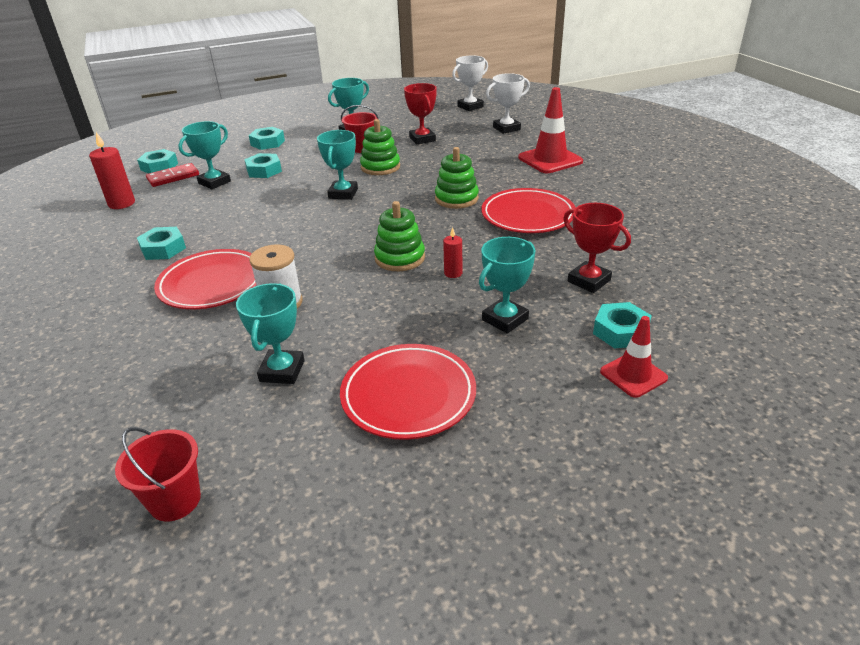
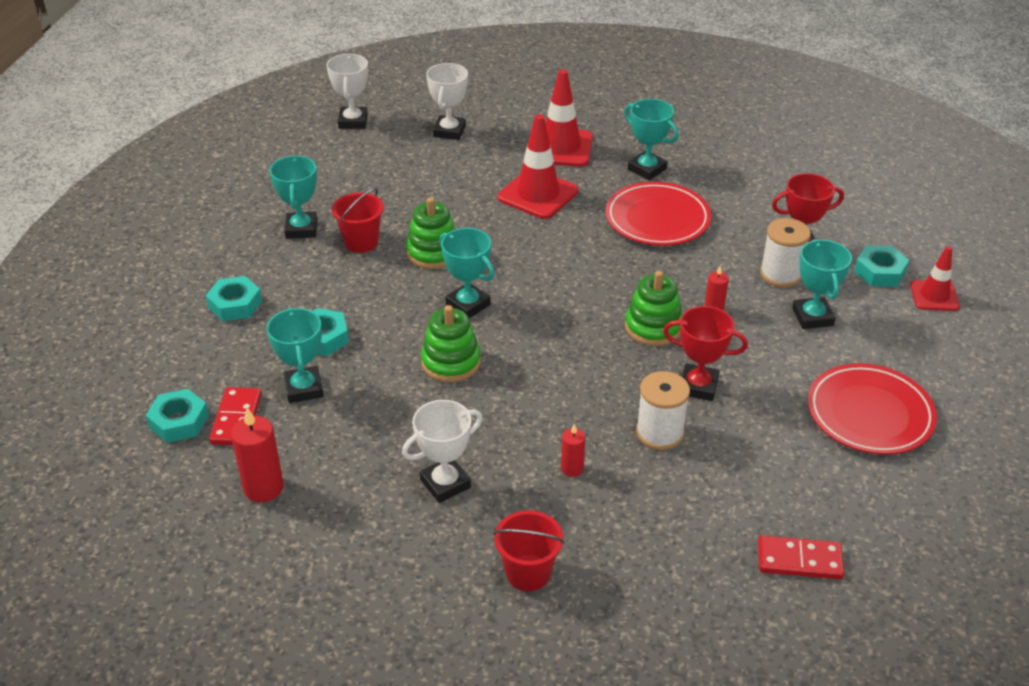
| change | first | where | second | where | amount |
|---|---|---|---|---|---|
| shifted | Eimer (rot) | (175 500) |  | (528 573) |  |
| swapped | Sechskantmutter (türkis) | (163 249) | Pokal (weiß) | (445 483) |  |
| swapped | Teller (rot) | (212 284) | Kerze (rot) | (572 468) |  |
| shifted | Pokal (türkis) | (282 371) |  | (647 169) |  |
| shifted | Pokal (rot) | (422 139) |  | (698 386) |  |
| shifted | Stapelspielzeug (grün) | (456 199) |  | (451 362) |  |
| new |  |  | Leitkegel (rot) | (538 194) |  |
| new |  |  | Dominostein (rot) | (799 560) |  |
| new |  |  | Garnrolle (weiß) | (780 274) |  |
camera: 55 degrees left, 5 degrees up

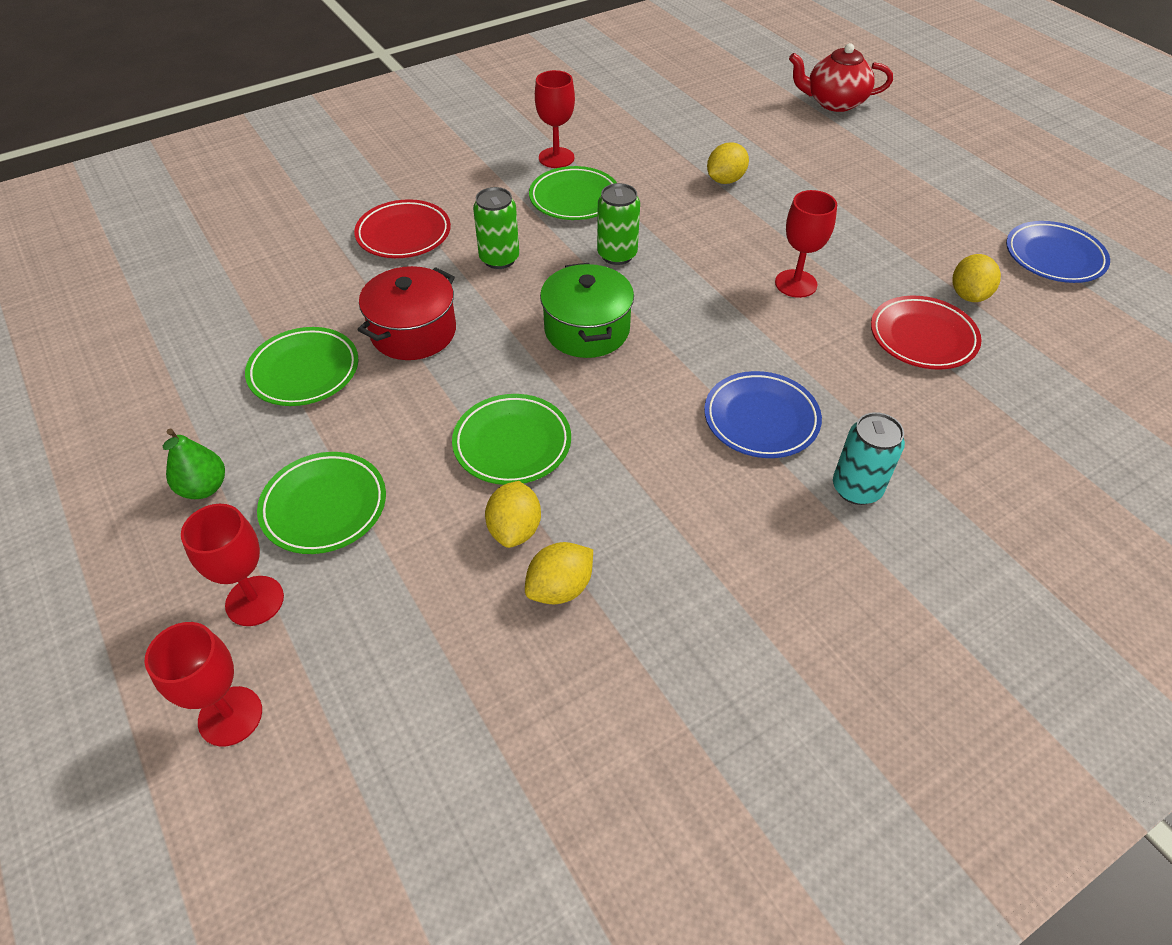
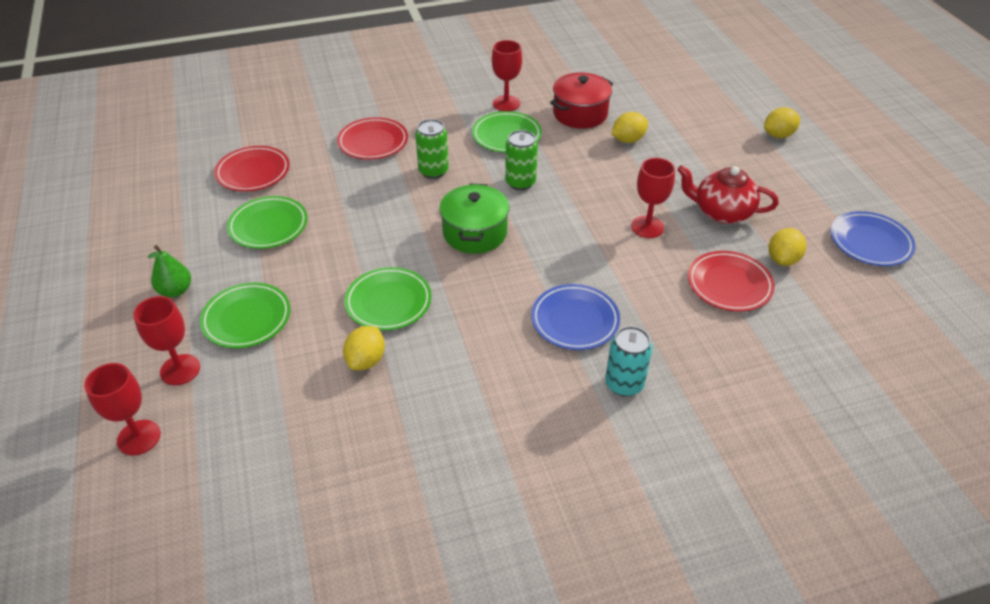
| change | first | where | second | where | amount |
|---|---|---|---|---|---|
| shifted | Kochtopf (rot) | (413 332) |  | (580 114) |  |
| shifted | Zitrone (gelb) | (560 588) |  | (778 135) |  |
| shifted | Teekanne (rot) | (834 102) |  | (721 212) |  |
| new |  |  | Teller (rot) | (253 172) |  |
camera: 15 degrees right, 5 degrees down

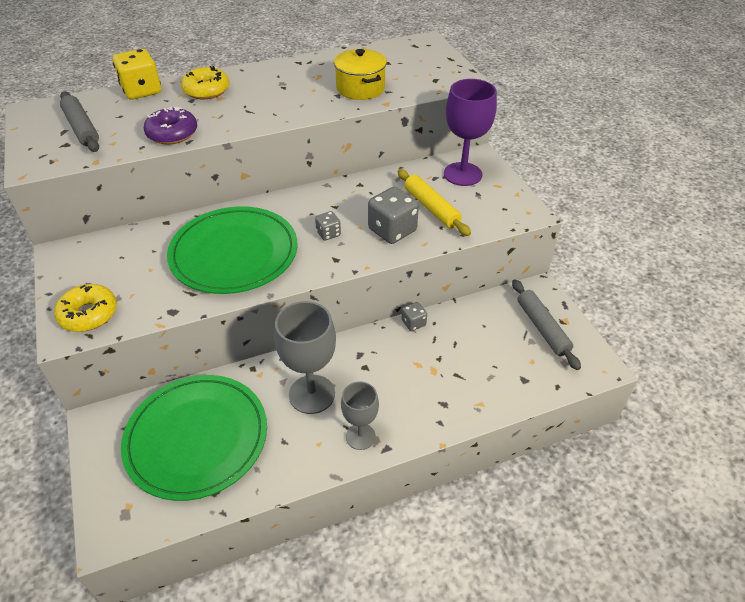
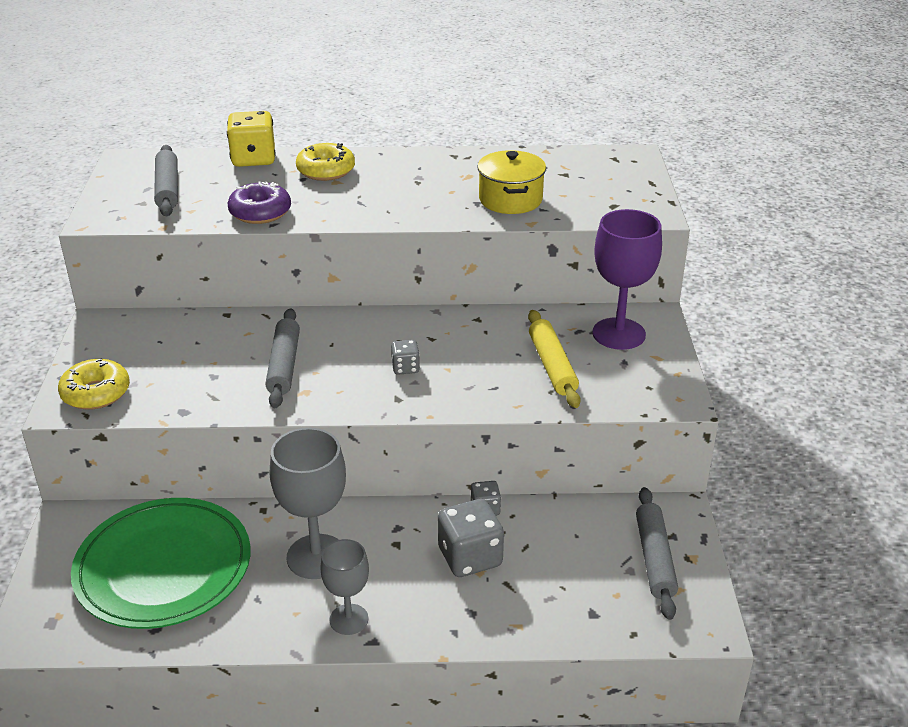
| change | first | where | second | where | amount |
|---|---|---|---|---|---|
| swapped | Teller (grün) | (234 253) | Nudelholz (grau) | (284 365) |  |
| shifted | Spielwürfel (grau) | (392 230) |  | (470 557) |  |
camera: 20 degrees right, 10 degrees down

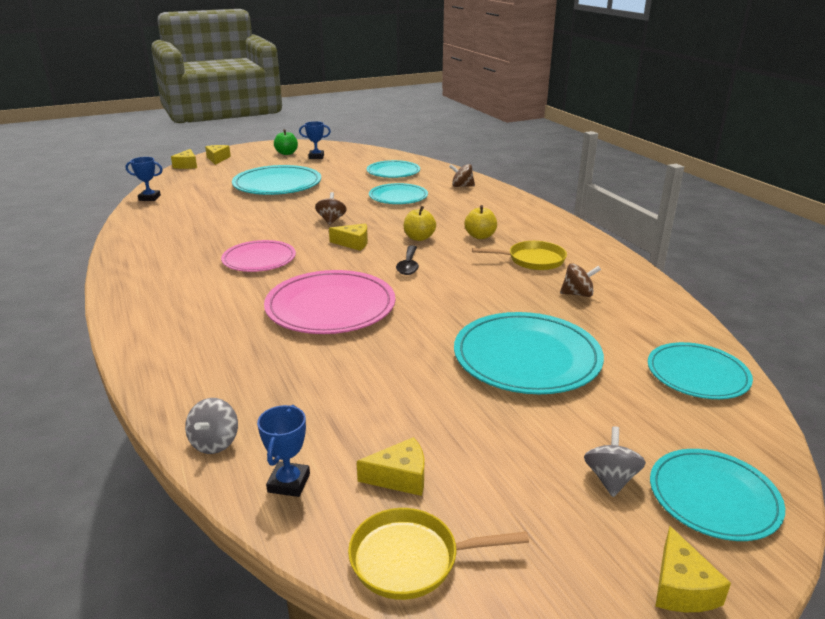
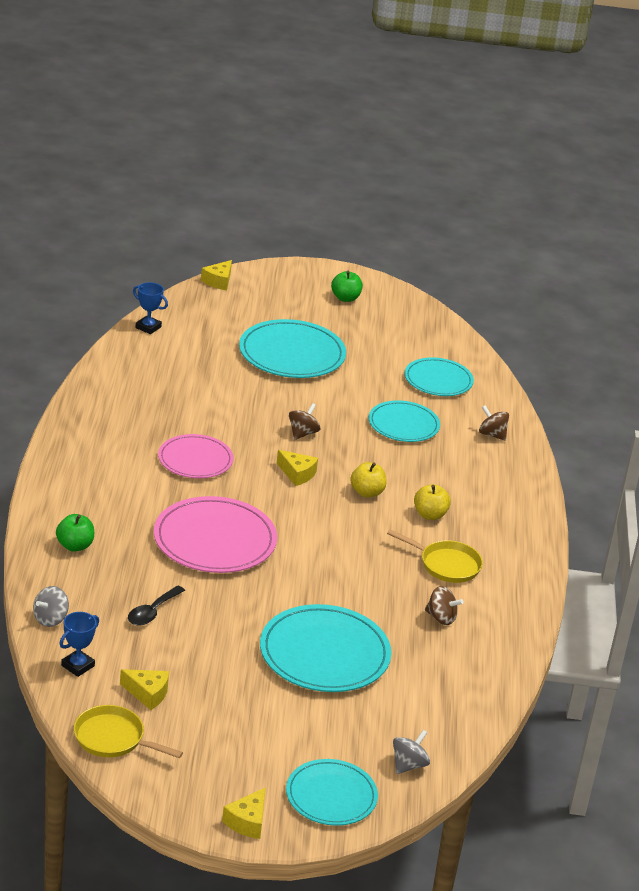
| change | first | where | second | where | amount |
|---|---|---|---|---|---|
| gone | Käse (gelb) | (217 159) |  |  |  |
| gone | Pokal (blau) | (316 157) |  |  |  |
| shifted | Löffel (schwarz) | (408 266) |  | (152 612) |  |
| shifted | Kreisel (grau) | (610 479) |  | (408 765) |  |
| gone | Teller (türkis) | (697 374) |  |  |  |
| new |  |  | Apfel (grün) | (75 546) |  |
camera: 25 degrees right, 5 degrees up

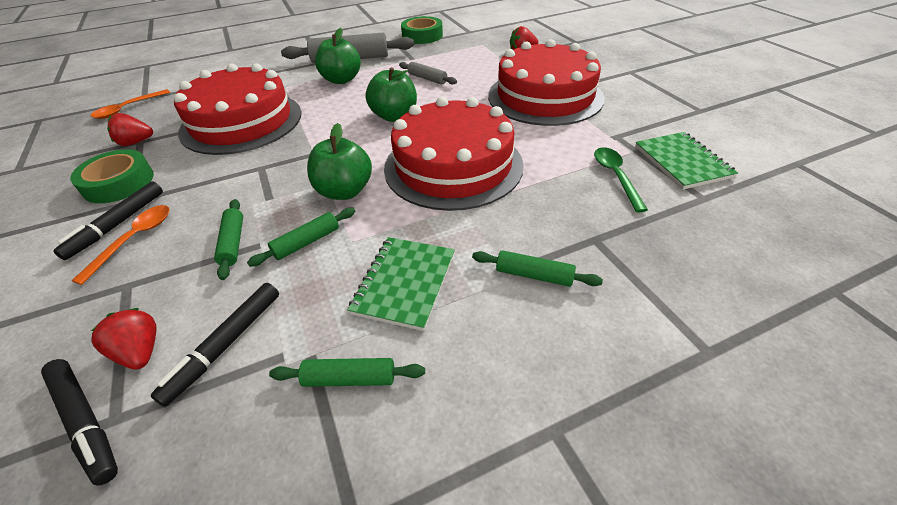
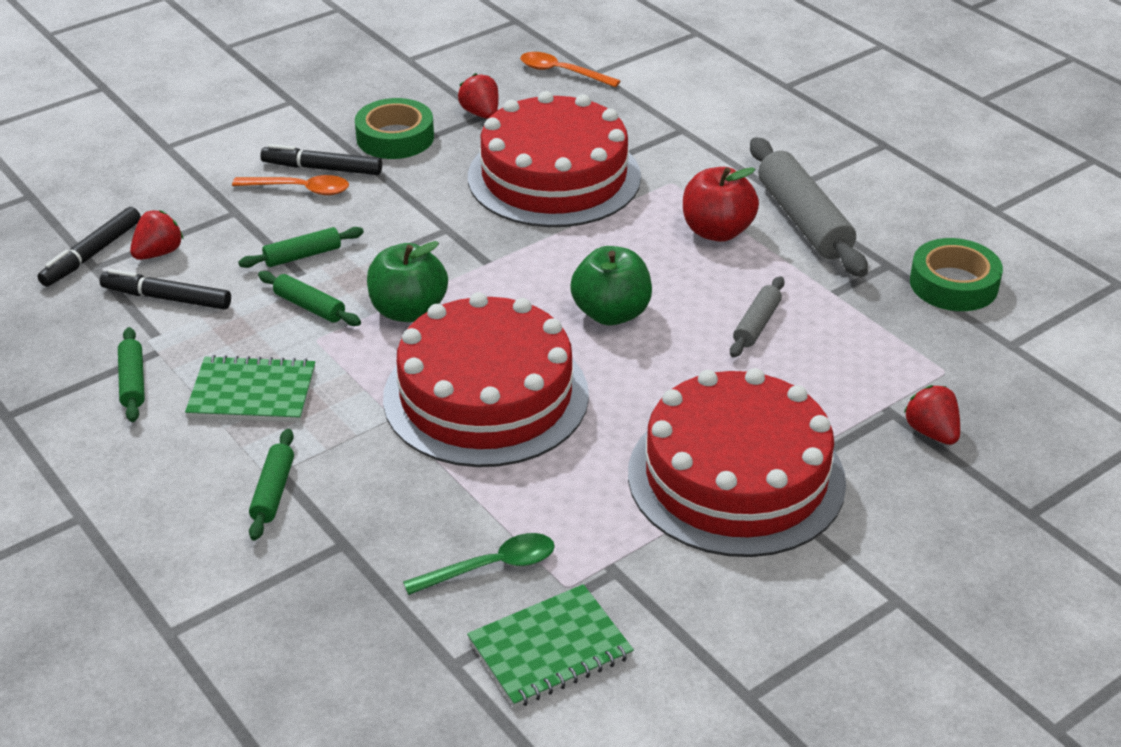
| change | first | where | second | where | amount |
|---|---|---|---|---|---|
| repainted | Apfel (grün) | (341 80) | Apfel (rot) | (717 231) |  |
camera: 75 degrees right, 5 degrees down

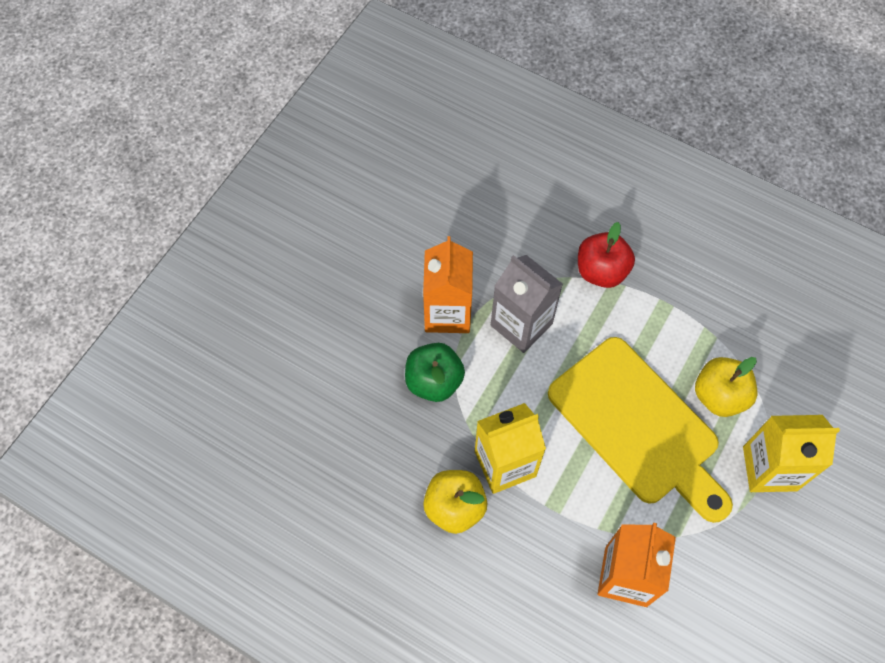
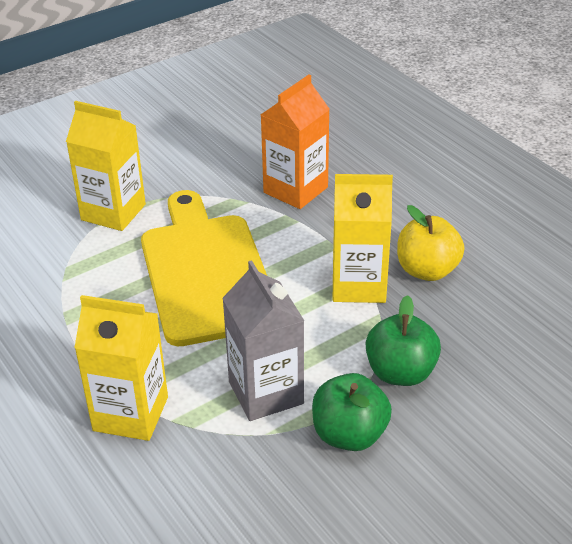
| change | first | where | second | where | amount |
|---|---|---|---|---|---|
| swapped | Getränkekarton (orange) | (447 312) | Apfel (grün) | (349 435) |  |
| swapped | Apfel (rot) | (601 271) | Getränkekarton (gelb) | (131 414) |  |
| gone | Apfel (gelb) | (719 396) |  |  |  |
camera: 155 degrees left, 25 degrees down

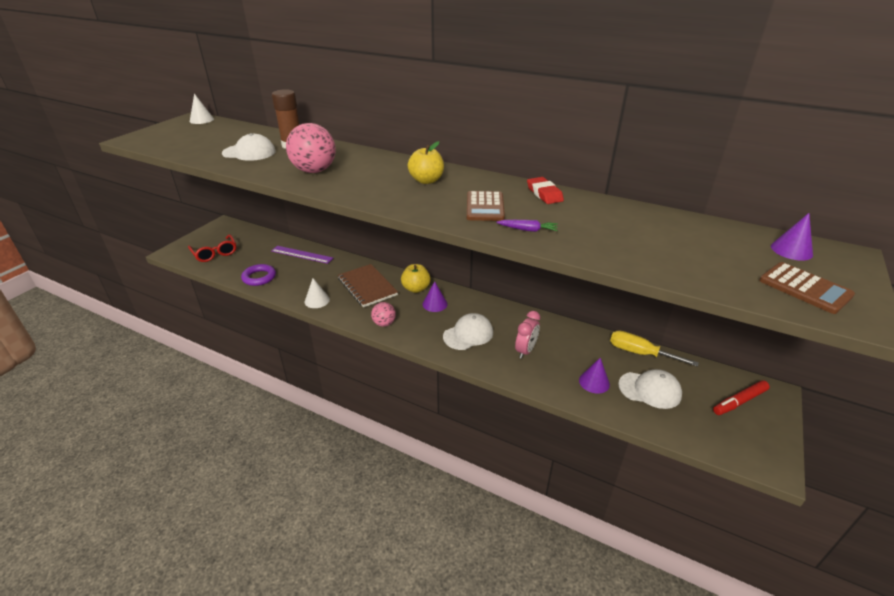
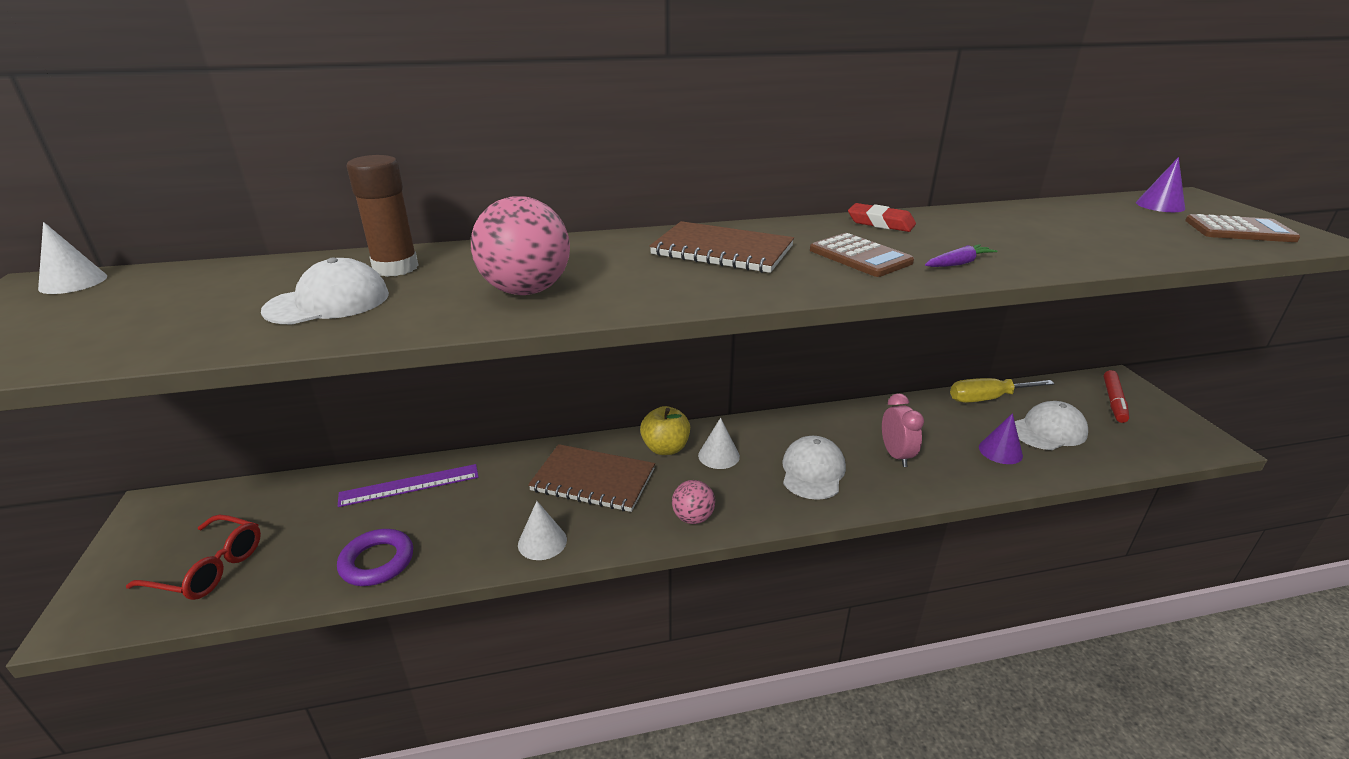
| change | first | where | second | where | amount |
|---|---|---|---|---|---|
| swapped | Apfel (gelb) | (426 180) | Notizbuch (braun) | (722 251) |  |
| repainted | Kegel (lila) | (435 304) | Kegel (weiß) | (719 455) |  |
camera: 40 degrees left, 5 degrees down

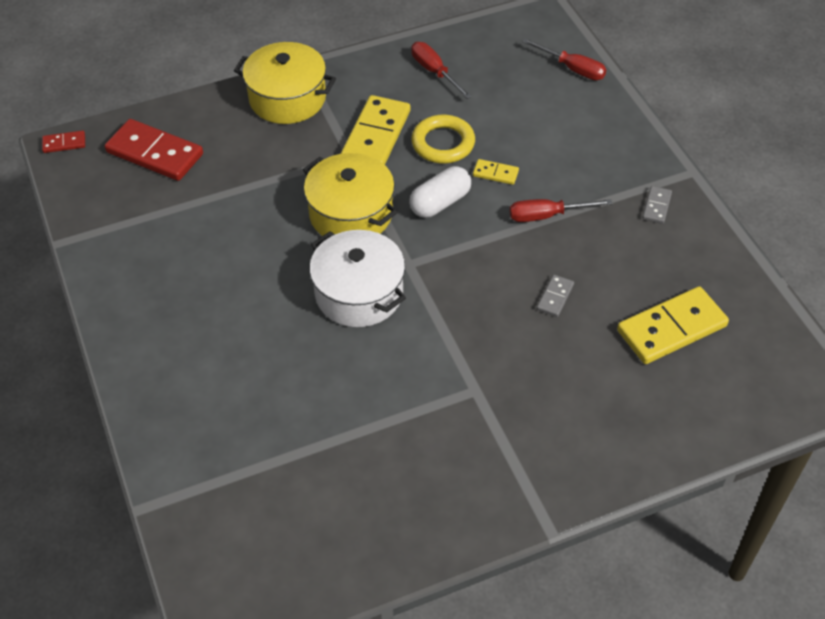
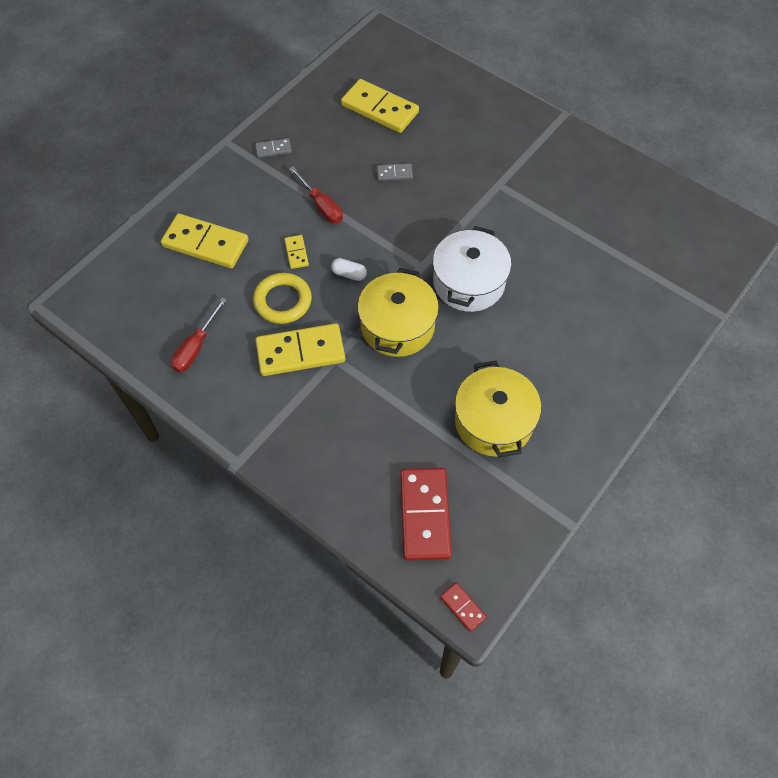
| change | first | where | second | where | amount |
|---|---|---|---|---|---|
| shifted | Kochtopf (gelb) | (287 98) |  | (493 421) |  |
| scaled | Kapsel (weiß) | (440 202) |  | (349 274) | x0.60 |
| gone | Schraubenzieher (rot) | (572 69) |  |  |  |
| new |  |  | Dominostein (gelb) | (205 243) |  |
camera: 120 degrees left, 10 degrees up

